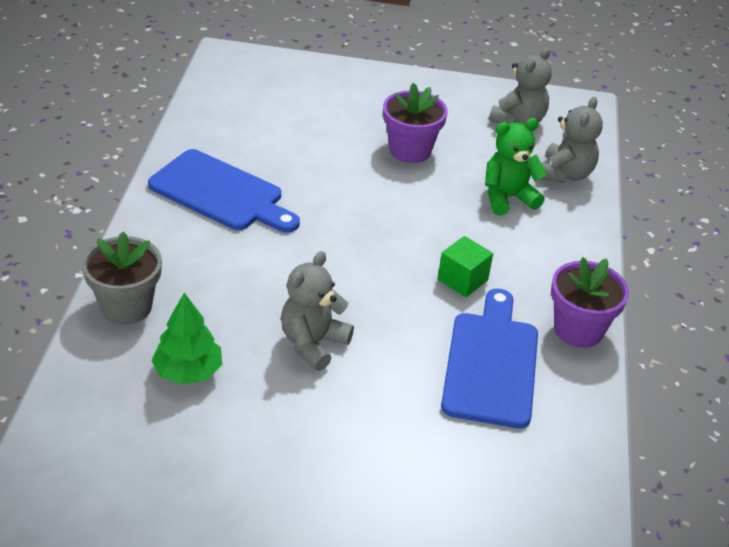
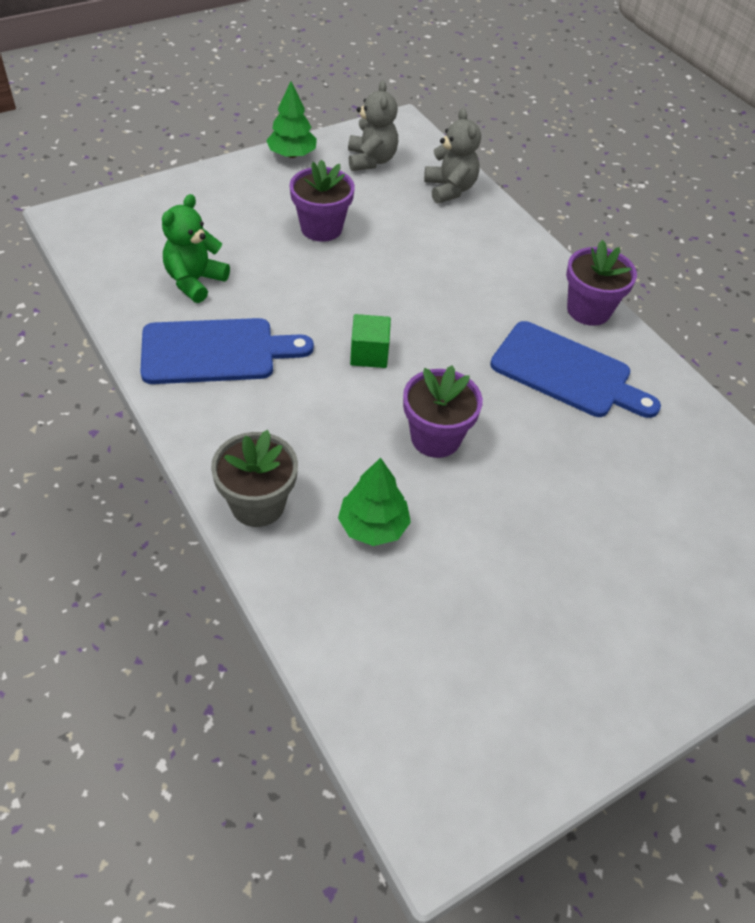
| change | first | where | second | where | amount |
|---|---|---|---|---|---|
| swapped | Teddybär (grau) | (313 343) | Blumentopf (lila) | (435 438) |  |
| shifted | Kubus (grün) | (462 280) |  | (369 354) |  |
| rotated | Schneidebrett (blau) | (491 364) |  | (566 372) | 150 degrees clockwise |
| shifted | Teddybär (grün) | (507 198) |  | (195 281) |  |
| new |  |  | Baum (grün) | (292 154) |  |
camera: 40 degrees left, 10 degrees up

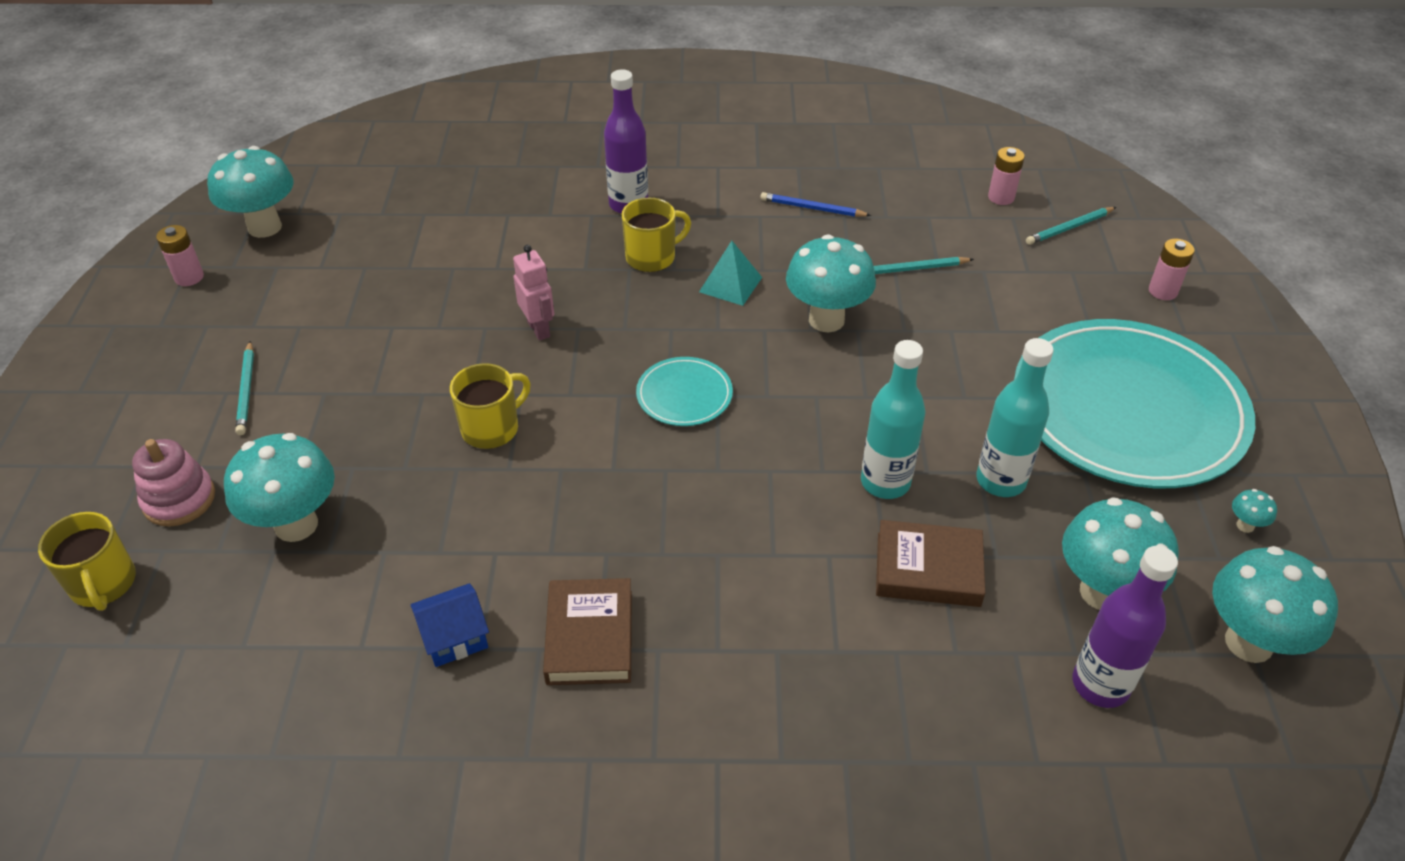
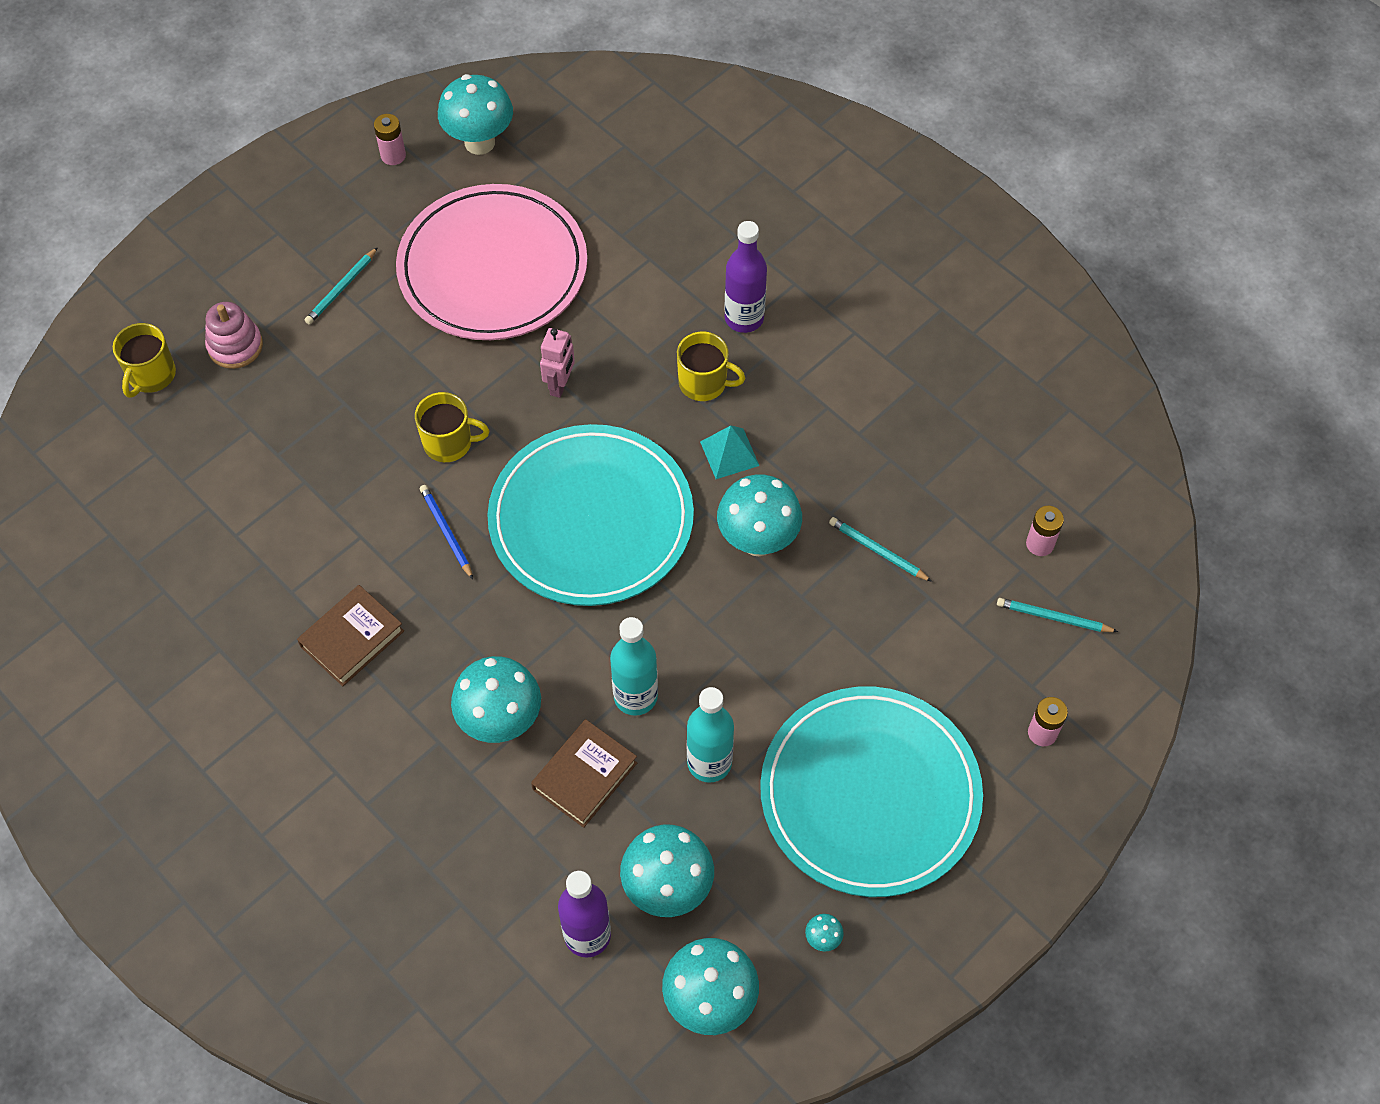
| change | first | where | second | where | amount |
|---|---|---|---|---|---|
| shifted | Pilz (türkis) | (296 525) |  | (501 721) |  |
| gone | Haus (blau) | (454 637) |  |  |  |
| scaled | Teller (türkis) | (684 395) |  | (591 519) | x2.37 |
| shifted | Bleistift (blau) | (812 208) |  | (446 532) |  |
| rotated | Buch (braun) | (928 570) |  | (584 776) | 75 degrees clockwise |
| new |  |  | Teller (rosa) | (493 268) |  |
camera: 45 degrees right, 15 degrees up

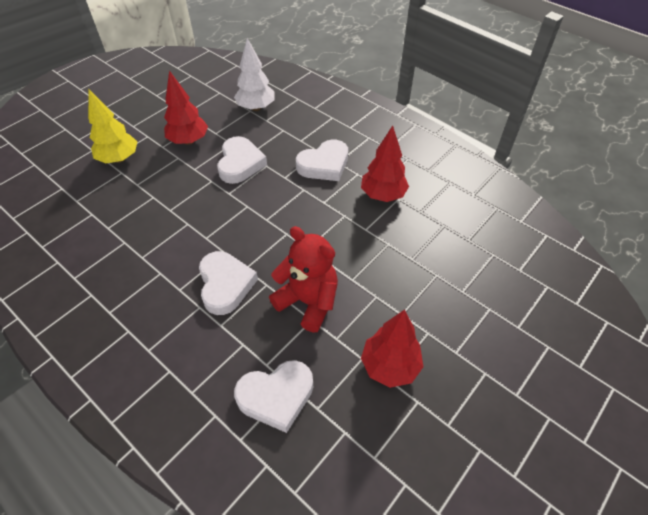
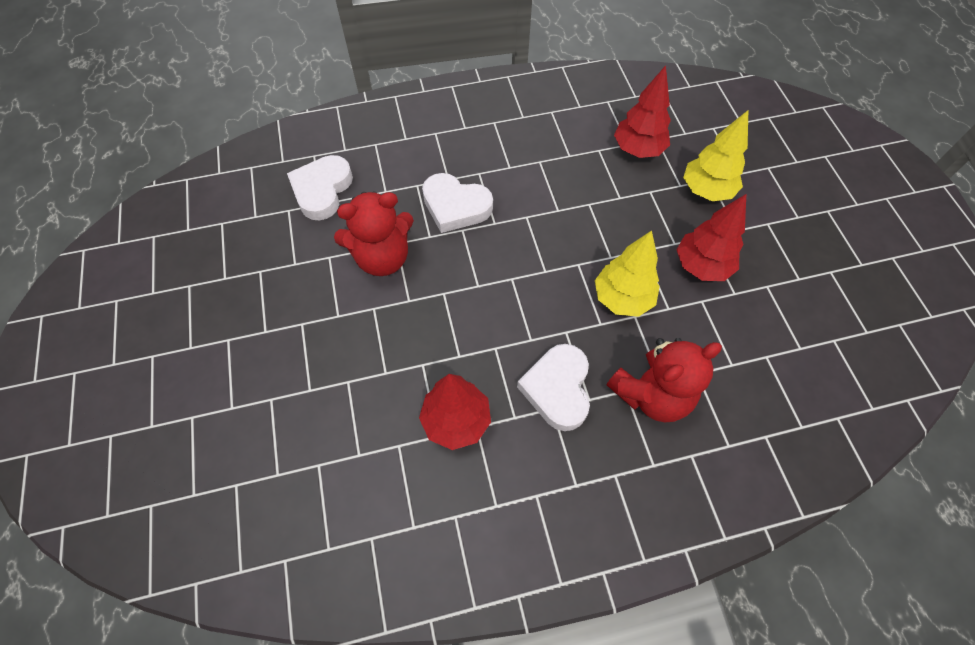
| change | first | where | second | where | amount |
|---|---|---|---|---|---|
| swapped | Herz (weiß) | (240 163) | Baum (gelb) | (622 298) |  |
| gone | Baum (weiß) | (256 108) |  |  |  |
| shifted | Baum (rot) | (390 366) |  | (638 150) |  |
| new |  |  | Teddybär (rot) | (651 394) |  |
camera: 125 degrees right, 10 degrees up

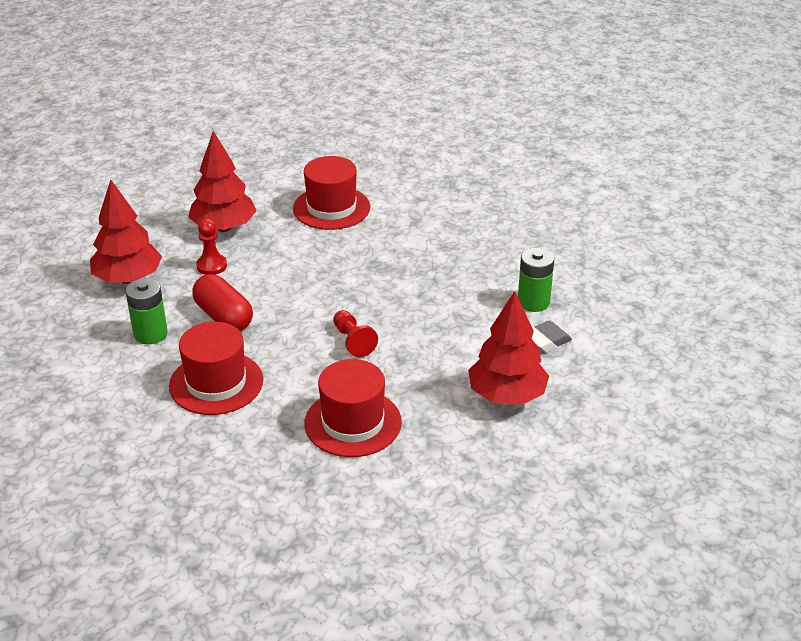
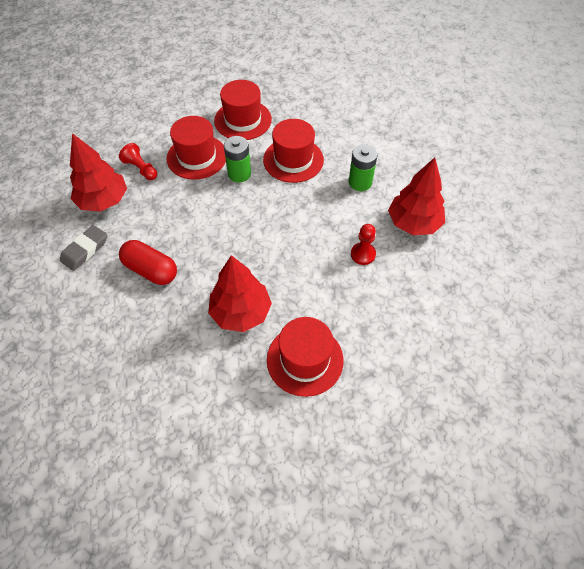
| change | first | where | second | where | amount |
|---|---|---|---|---|---|
| shifted | Baum (rot) | (224 227) |  | (241 312) |  |
| shifted | Kapsel (rot) | (224 317) |  | (151 270) |  |
| shifted | Bauer (rot) | (353 341) |  | (141 169) |  |
| shifted | Batterie (grün) | (533 302) |  | (239 174) |  |
| new |  |  | Hut (rot) | (243 120) |  |
camera: 160 degrees right, 20 degrees up

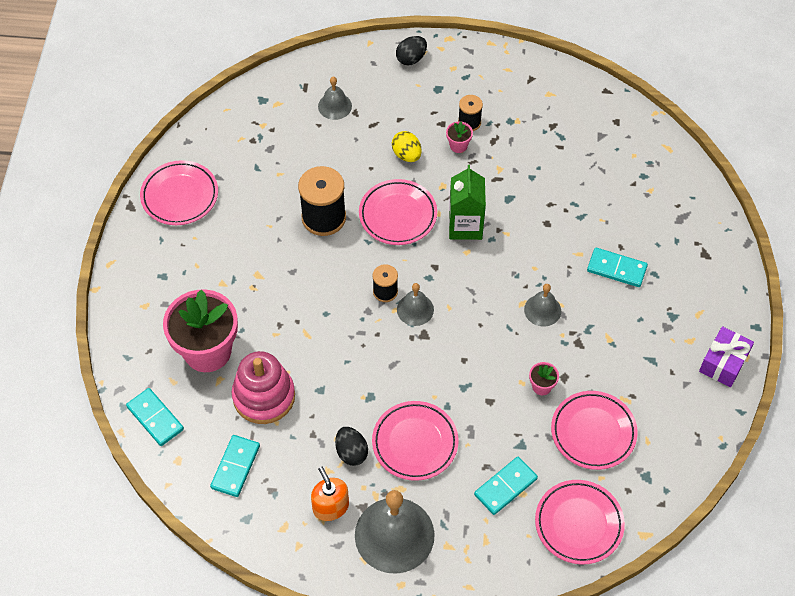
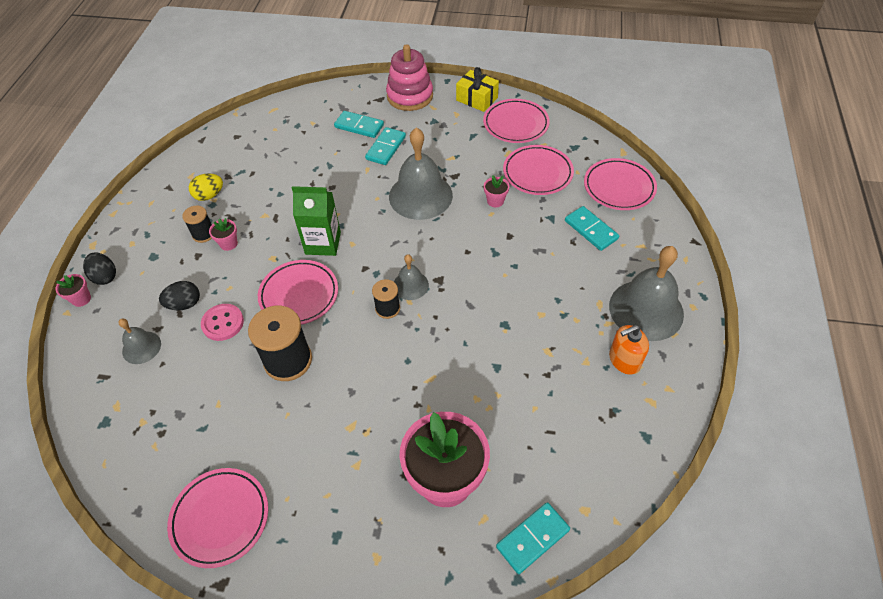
| change | first | where | second | where | amount |
|---|---|---|---|---|---|
| shifted | Dominostein (türkis) | (235 467) |  | (359 126) |  |
| shifted | Stapelspielzeug (rosa) | (264 396) |  | (410 96) |  |
| shifted | Ei (schwarz) | (351 452) |  | (184 304) |  |
| shifted | Teller (rosa) | (415 443) |  | (515 124) |  |
| shifted | Ei (gelb) | (406 155) |  | (209 195) |  |
| scaled | Glocke (grau) | (542 310) |  | (420 195) | x1.96 |
| repainted | Geschenk (lila) | (723 363) | Geschenk (gelb) | (477 99) |  |
| new |  |  | Blumentopf (rosa) | (81 299) |  |
| new |  |  | Knopf (rosa) | (223 323) |  |
camera: 85 degrees left, 5 degrees down

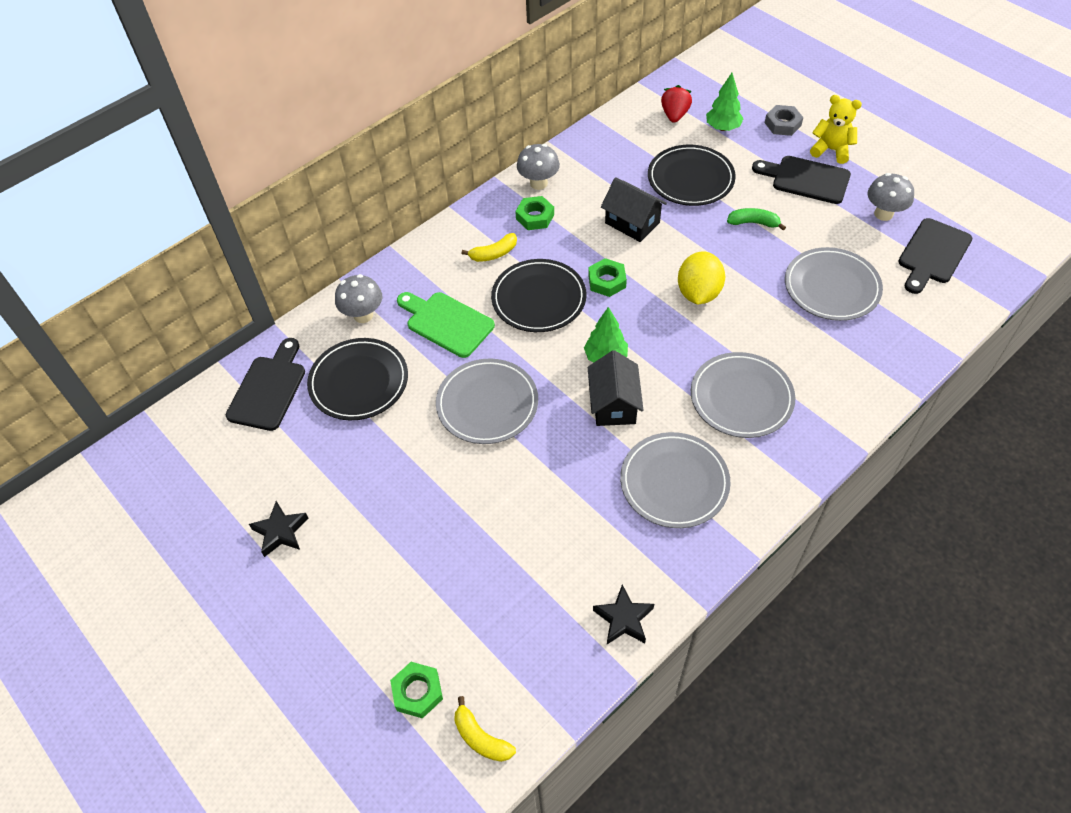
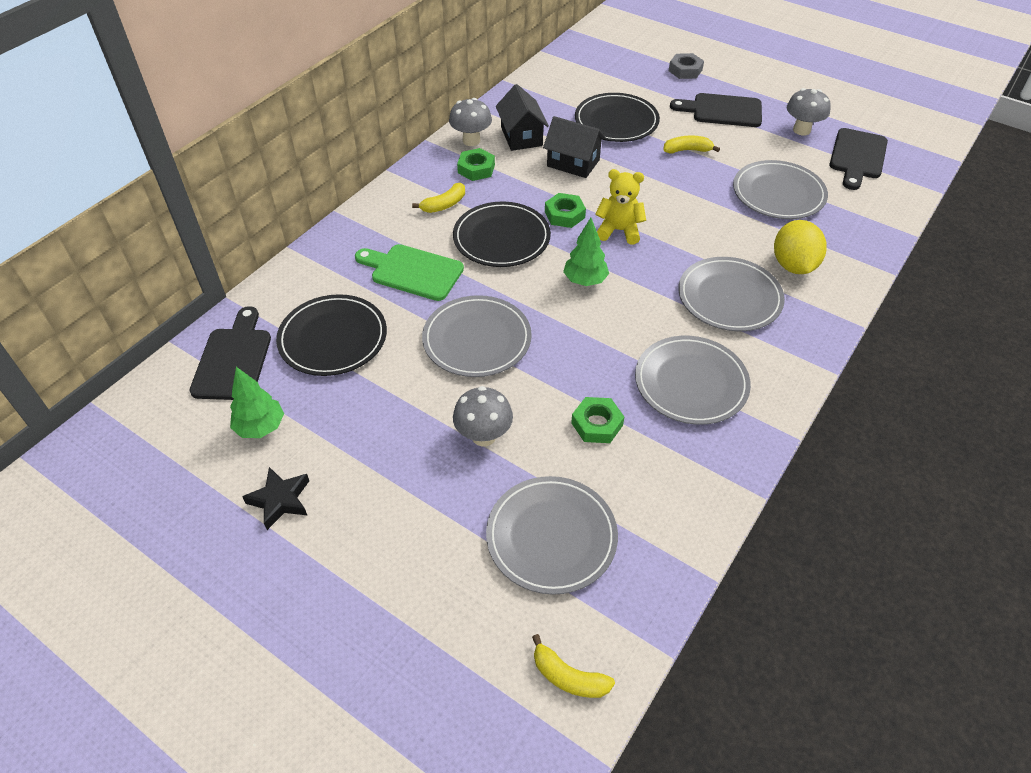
| change | first | where | second | where | amount |
|---|---|---|---|---|---|
| shifted | Pilz (grau) | (363 315) |  | (483 436) |  |
| shifted | Sechskantmutter (grün) | (417 692) |  | (597 424) |  |
| shifted | Haus (schwarz) | (614 404) |  | (521 136) |  |
| gone | Stern (schwarz) | (623 619) |  |  |  |
| gone | Erdbeere (rot) | (674 115) |  |  |  |
| shifted | Zitrone (gelb) | (698 293) |  | (793 265) |  |
| shifted | Baum (grün) | (722 128) |  | (261 427) |  |
| repainted | Banane (grün) | (753 223) | Banane (gelb) | (687 150) |  |
| shifted | Teddybär (gelb) | (831 150) |  | (619 230) |  |
| new |  |  | Teller (grau) | (551 537) |  |
camera: 15 degrees left, 5 degrees down

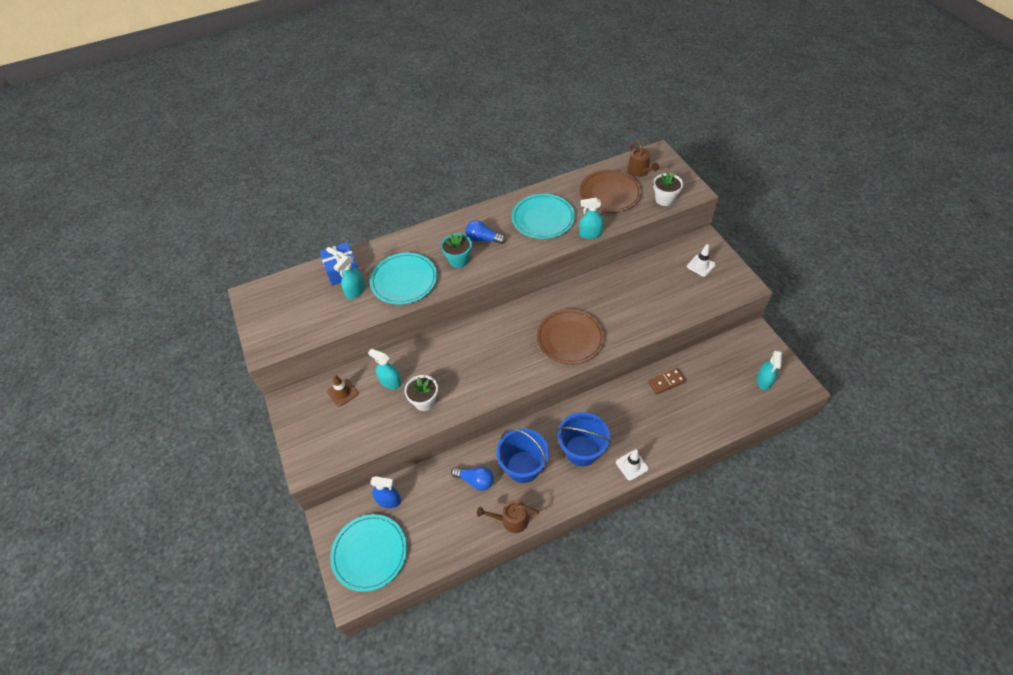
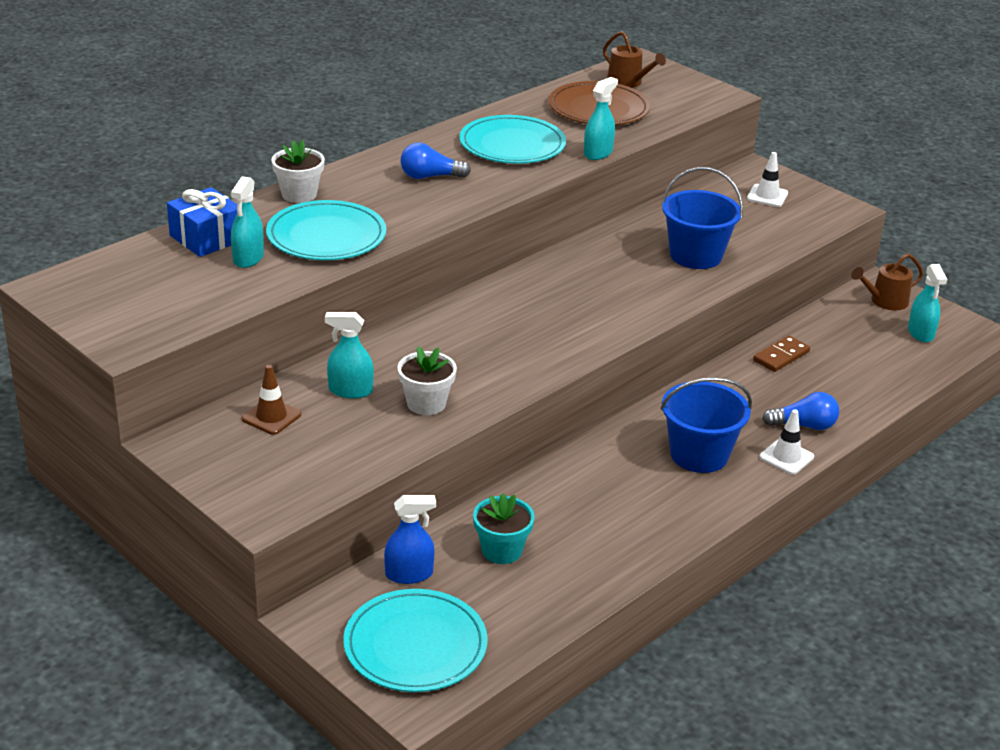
| change | first | where | second | where | amount |
|---|---|---|---|---|---|
| shifted | Blumentopf (türkis) | (458 260) |  | (501 550) |  |
| shifted | Glühbirne (blau) | (475 480) |  | (804 425) |  |
| shifted | Gießkanne (braun) | (511 520) |  | (885 301) |  |
| shifted | Eimer (blau) | (523 467) |  | (695 255) |  |
| gone | Teller (braun) | (570 338) |  |  |  |
| rotated | Sprühflasche (türkis) | (590 234) |  | (598 153) | 150 degrees clockwise |
| shifted | Blumentopf (weiß) | (664 199) |  | (299 194) |  |
camera: 25 degrees left, 20 degrees down

